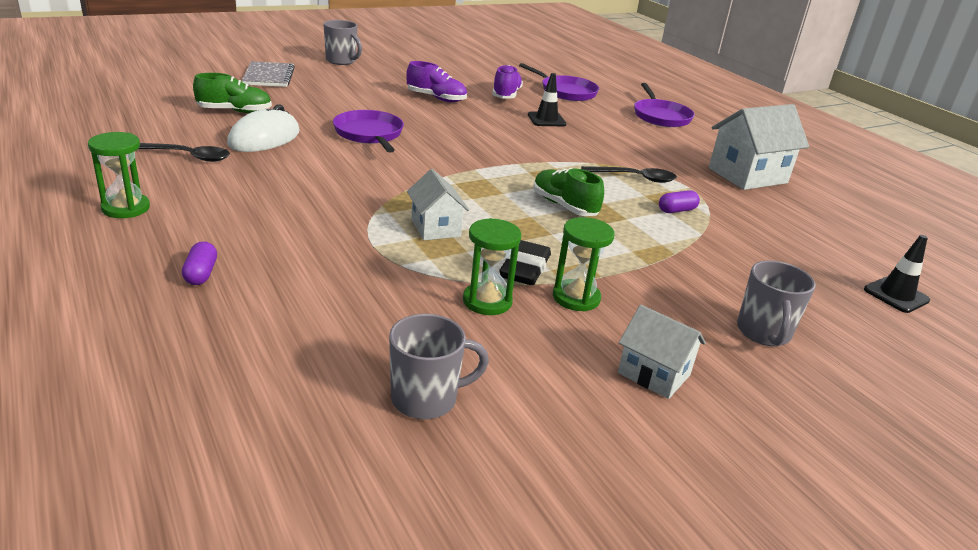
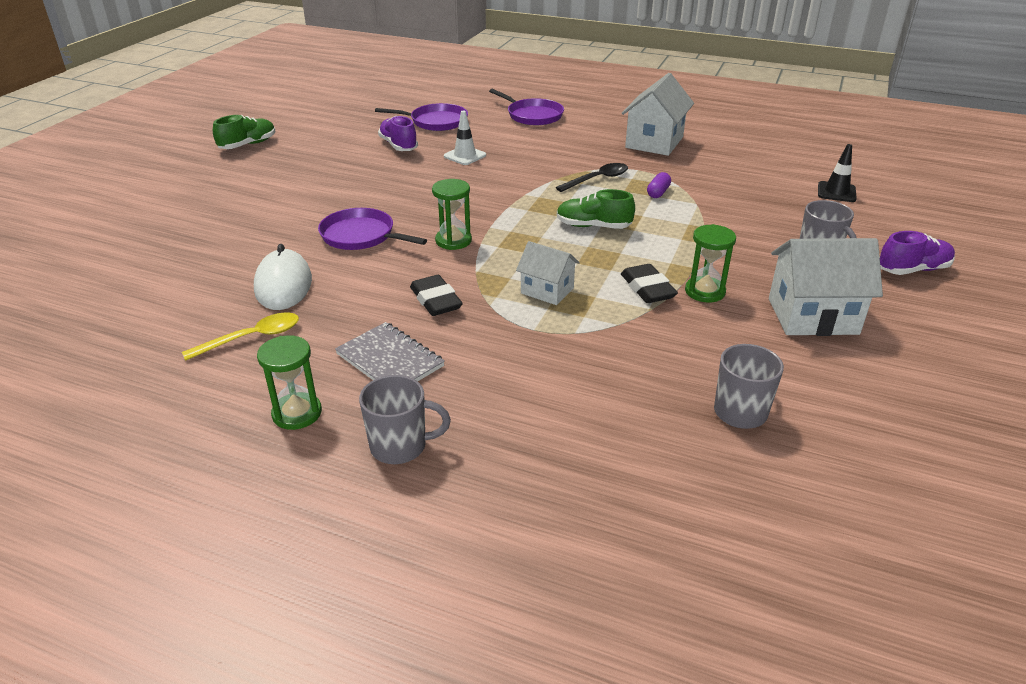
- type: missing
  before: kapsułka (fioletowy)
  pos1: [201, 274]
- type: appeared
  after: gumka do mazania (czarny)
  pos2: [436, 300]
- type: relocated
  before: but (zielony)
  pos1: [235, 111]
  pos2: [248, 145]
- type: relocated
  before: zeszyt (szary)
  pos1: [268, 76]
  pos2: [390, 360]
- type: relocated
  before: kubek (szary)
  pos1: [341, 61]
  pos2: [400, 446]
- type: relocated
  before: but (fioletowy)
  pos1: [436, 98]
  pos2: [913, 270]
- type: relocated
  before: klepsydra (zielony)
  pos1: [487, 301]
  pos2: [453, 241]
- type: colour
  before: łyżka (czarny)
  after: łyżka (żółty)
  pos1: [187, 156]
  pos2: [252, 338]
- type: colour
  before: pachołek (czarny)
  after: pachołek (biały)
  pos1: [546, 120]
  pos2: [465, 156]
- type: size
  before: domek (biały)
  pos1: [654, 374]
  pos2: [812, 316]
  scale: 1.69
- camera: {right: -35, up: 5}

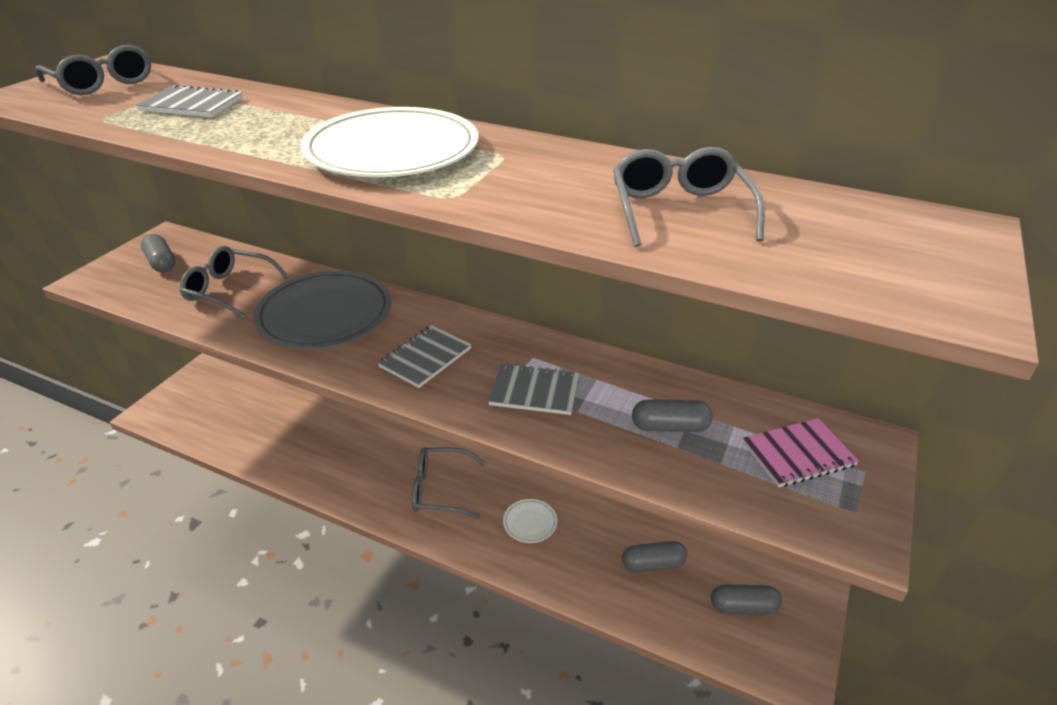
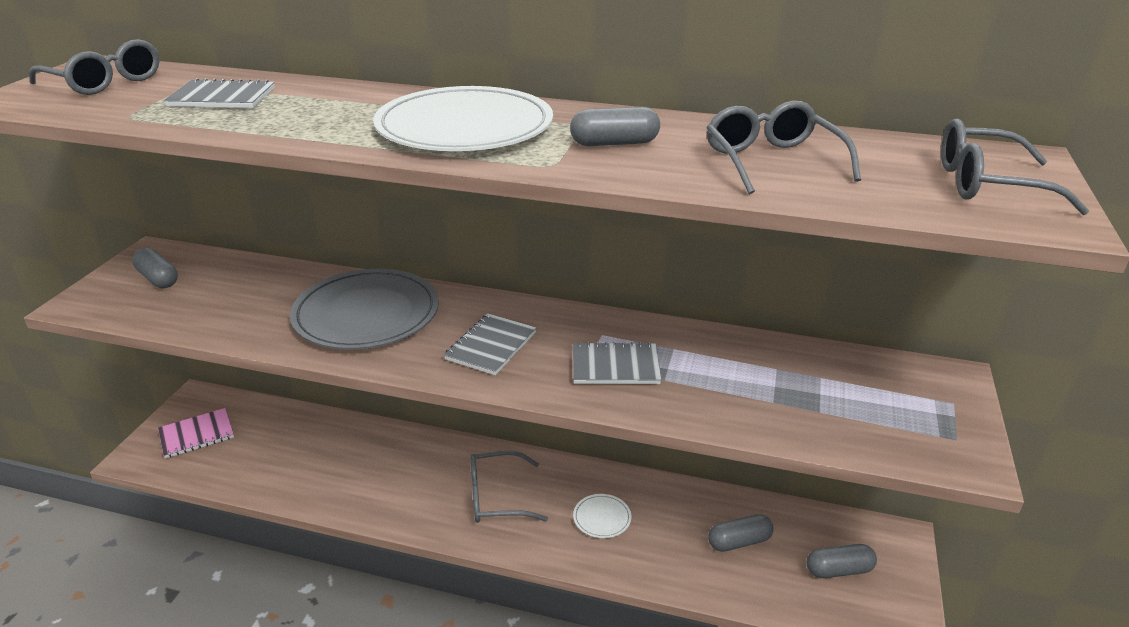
- type: relocated
  before: okulary (szary)
  pos1: [229, 290]
  pos2: [987, 184]
- type: relocated
  before: kapsułka (szary)
  pos1: [670, 427]
  pos2: [614, 143]
- type: relocated
  before: zeszyt (różowy)
  pos1: [798, 454]
  pos2: [196, 435]
- camera: {right: -10, up: -5}

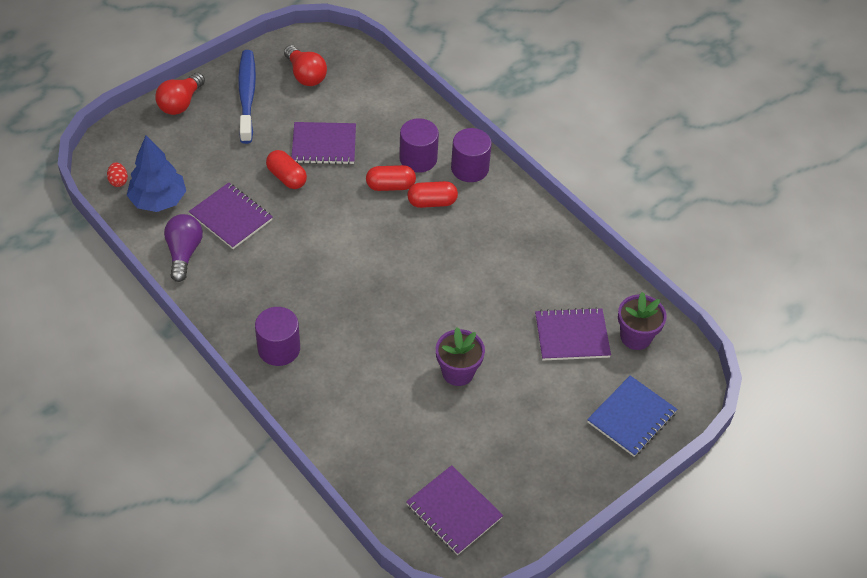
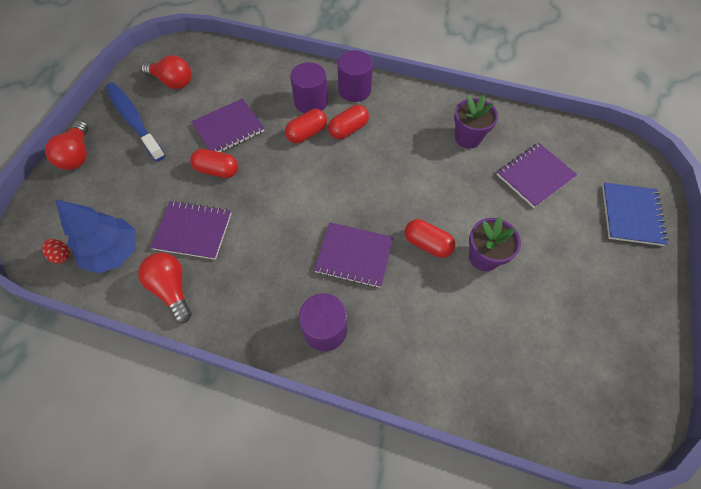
- type: appeared
  after: kapsułka (czerwony)
  pos2: [427, 244]
- type: relocated
  before: zeszyt (fioletowy)
  pos1: [454, 511]
  pos2: [354, 255]
- type: relocated
  before: doniczka (fioletowy)
  pos1: [635, 337]
  pos2: [467, 138]
- type: colour
  before: żarówka (fioletowy)
  after: żarówka (czerwony)
  pos1: [184, 253]
  pos2: [172, 289]
- camera: {right: -30, up: 10}

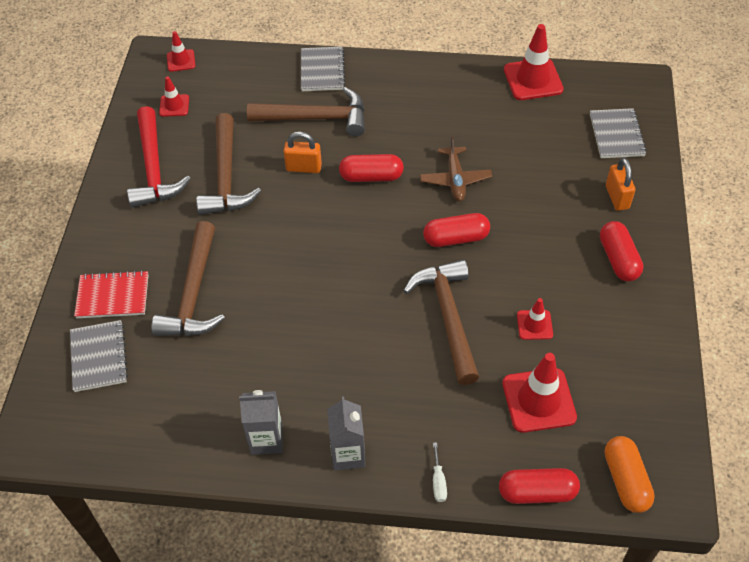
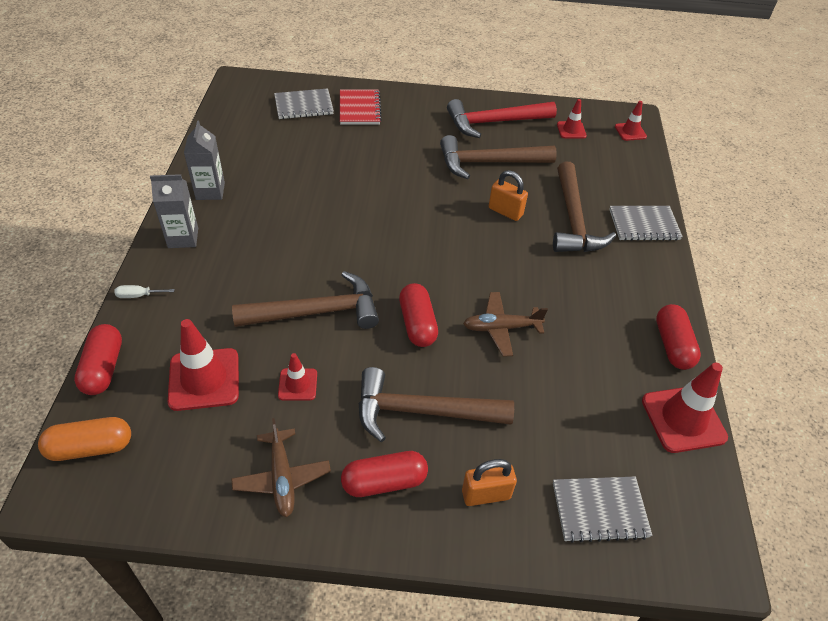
- type: appeared
  after: samolot (brązowy)
  pos2: [282, 478]
- type: relocated
  before: młotek (brązowy)
  pos1: [193, 293]
  pos2: [422, 411]
- type: relocated
  before: kapsułka (czerwony)
  pos1: [371, 177]
  pos2: [672, 345]
- type: spun
  before: kłódka (pomarańczowy)
  pos1: [304, 167]
  pos2: [505, 211]
  turn: -60
- camera: {right: 85, up: -5}

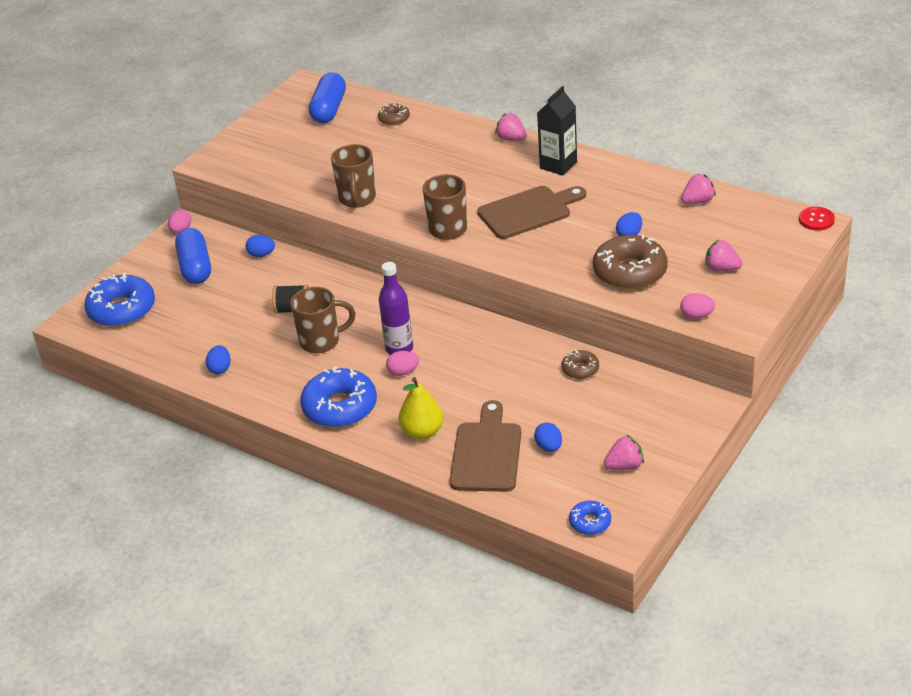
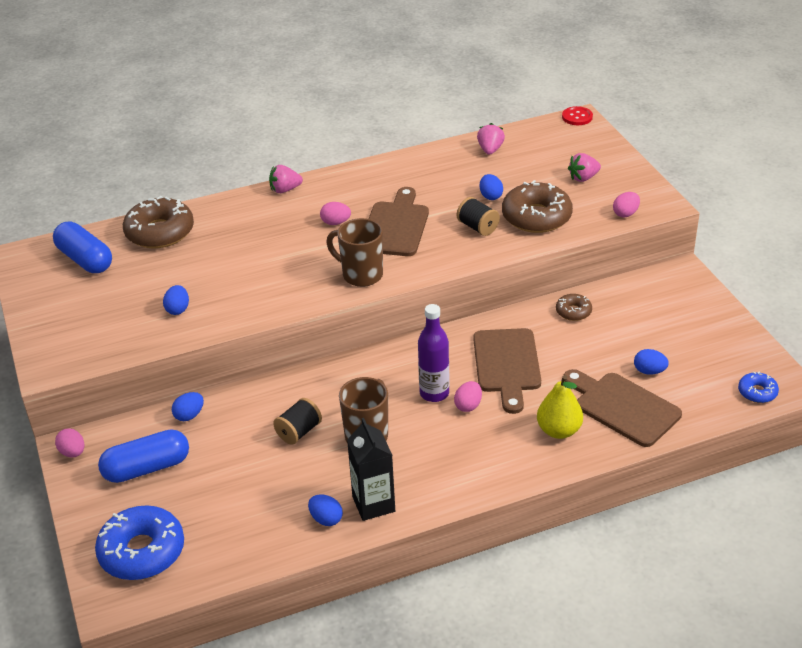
- type: missing
  before: donut (niebieski)
  pos1: [340, 407]
- type: missing
  before: kubek (brązowy)
  pos1: [357, 199]
- type: missing
  before: truskawka (różowy)
  pos1: [624, 466]
- type: appeared
  after: jajko (niebieski)
  pos2: [178, 309]
- type: appeared
  after: jajko (różowy)
  pos2: [335, 223]
- type: appeared
  after: szpulka (czarny)
  pos2: [477, 227]
- type: appeared
  after: deska do krojenia (brązowy)
  pos2: [507, 365]
- type: relocated
  before: karton mleka (czarny)
  pos1: [558, 165]
  pos2: [373, 504]
- type: spun
  before: kapsułka (niebieski)
  pos1: [195, 267]
  pos2: [147, 468]
  turn: -45
- type: size
  before: donut (brązowy)
  pos1: [394, 119]
  pos2: [160, 232]
  scale: 2.0
- camera: {right: -55, up: 0}

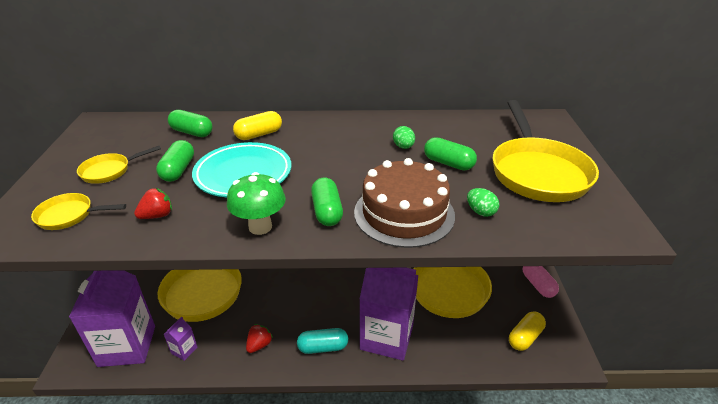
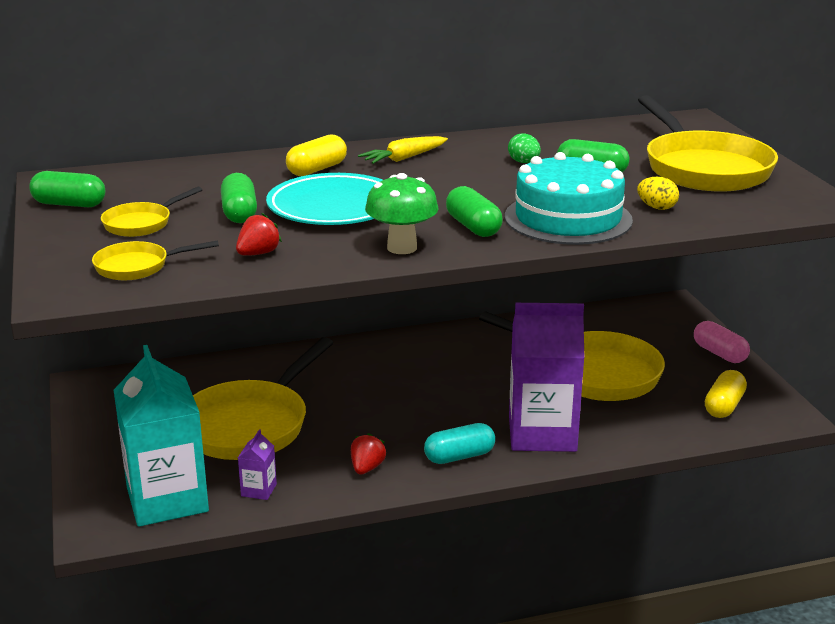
- type: appeared
  after: marchewka (żółty)
  pos2: [403, 158]
- type: relocated
  before: kapsułka (zielony)
  pos1: [192, 132]
  pos2: [69, 204]
- type: colour
  before: karton mleka (fioletowy)
  after: karton mleka (turkusowy)
  pos1: [127, 346]
  pos2: [167, 499]
- type: colour
  before: tort (brązowy)
  after: tort (turkusowy)
  pos1: [404, 213]
  pos2: [568, 218]
- type: colour
  before: jajko (zielony)
  after: jajko (żółty)
  pos1: [480, 212]
  pos2: [656, 207]
- camera: {right: -15, up: -10}

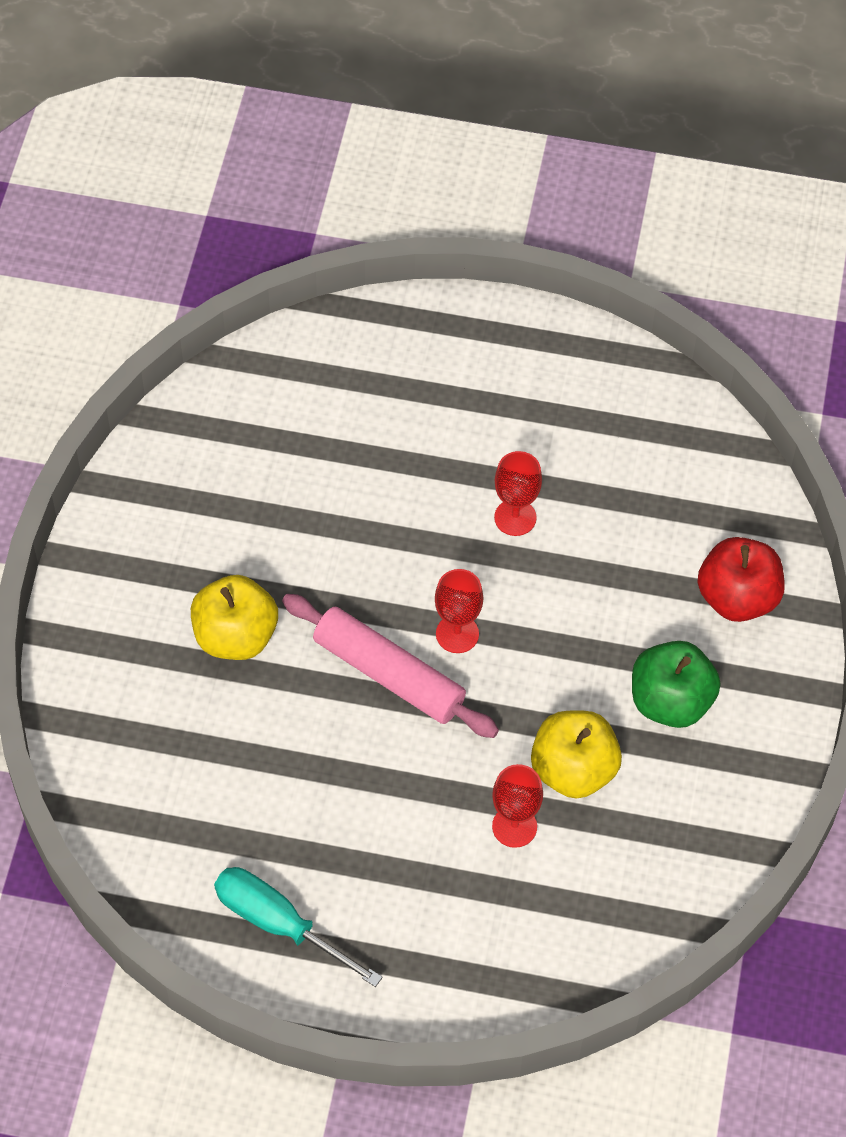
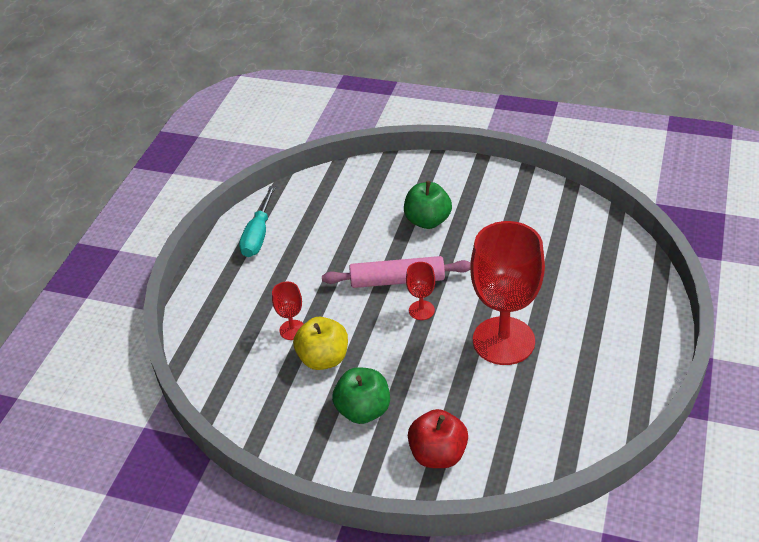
- type: colour
  before: jabłko (żółty)
  after: jabłko (zielony)
  pos1: [235, 636]
  pos2: [427, 221]
- type: spun
  before: śrubokręt (turkusowy)
  pos1: [277, 923]
  pos2: [258, 235]
  turn: 150
- type: spun
  before: wałek do ciasta (różowy)
  pos1: [388, 674]
  pos2: [397, 280]
  turn: 45
- type: size
  before: kielich (czerwony)
  pos1: [515, 517]
  pos2: [503, 341]
  scale: 2.31
- camera: {right: 100, up: -15}

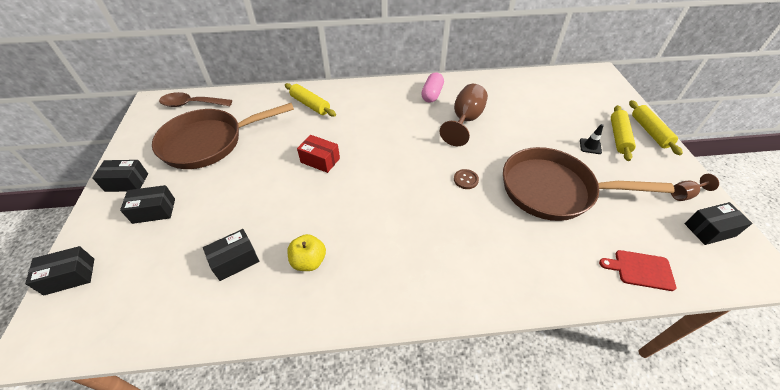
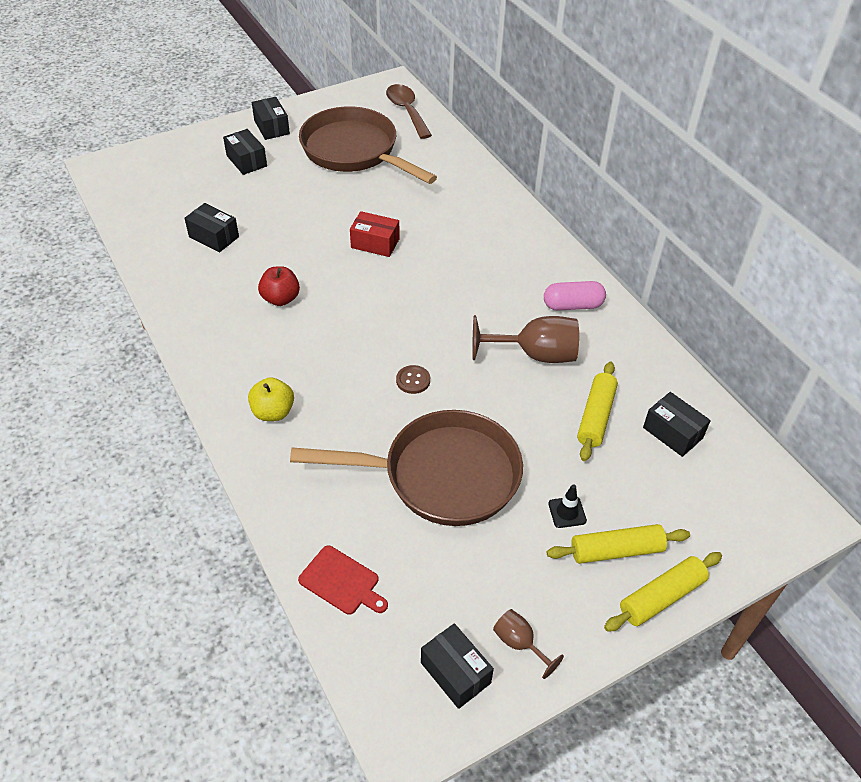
- type: appeared
  after: jabłko (czerwony)
  pos2: [280, 299]
- type: relocated
  before: pudełko (czarny)
  pos1: [70, 276]
  pos2: [672, 433]
- type: relocated
  before: wałek do ciasta (żółty)
  pos1: [310, 105]
  pos2: [595, 417]
- type: relocated
  before: jabłko (żółty)
  pos1: [309, 261]
  pos2: [273, 412]
- type: spun
  before: pudełko (czerwony)
  pos1: [320, 160]
  pos2: [375, 243]
  turn: -75
- type: spun
  before: patelnia (brązowy)
  pos1: [553, 190]
  pos2: [442, 475]
  turn: 105
- type: spun
  before: deska do krojenia (czerwony)
  pos1: [640, 269]
  pos2: [342, 582]
  turn: 135
- camera: {right: 65, up: 0}

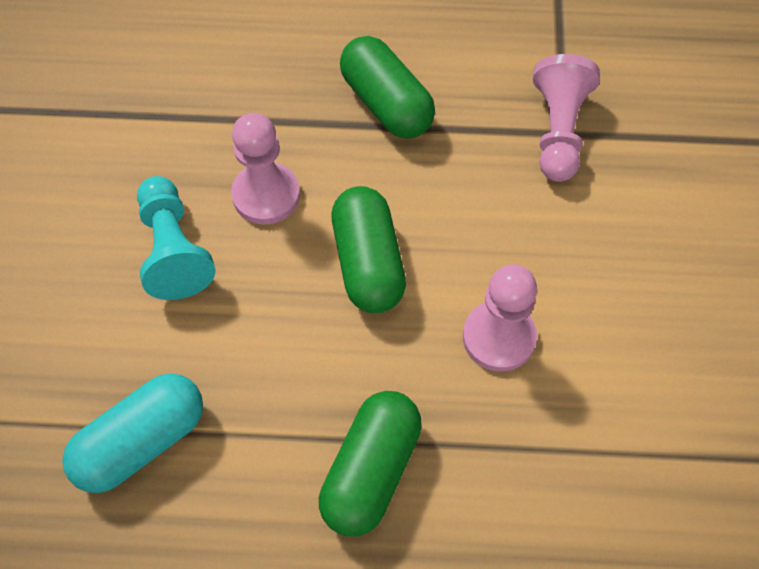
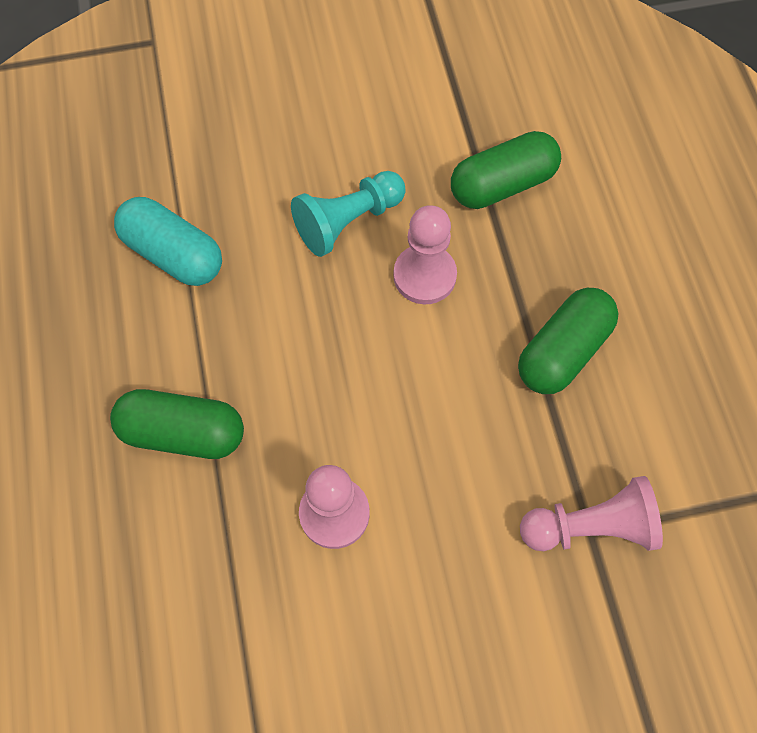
- type: relocated
  before: kapsułka (zielony)
  pos1: [368, 263]
  pos2: [502, 184]
- camera: {right: 75, up: 5}

